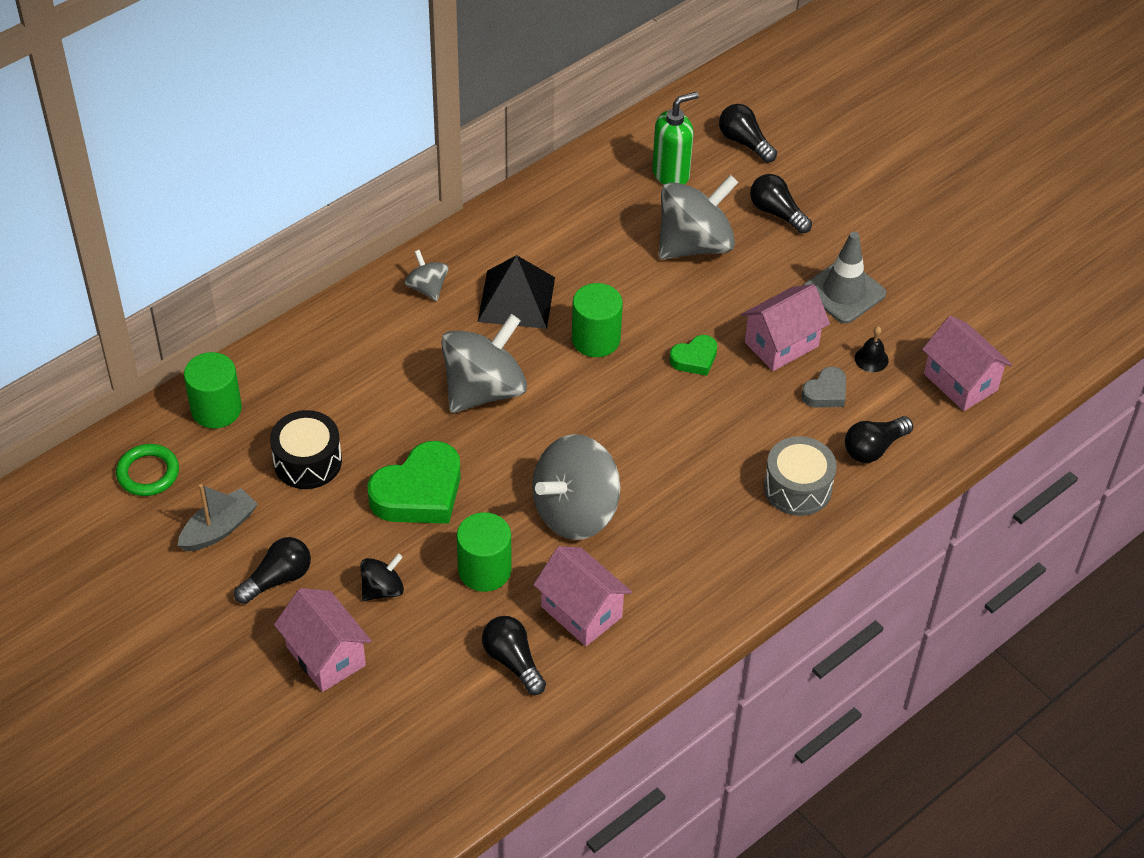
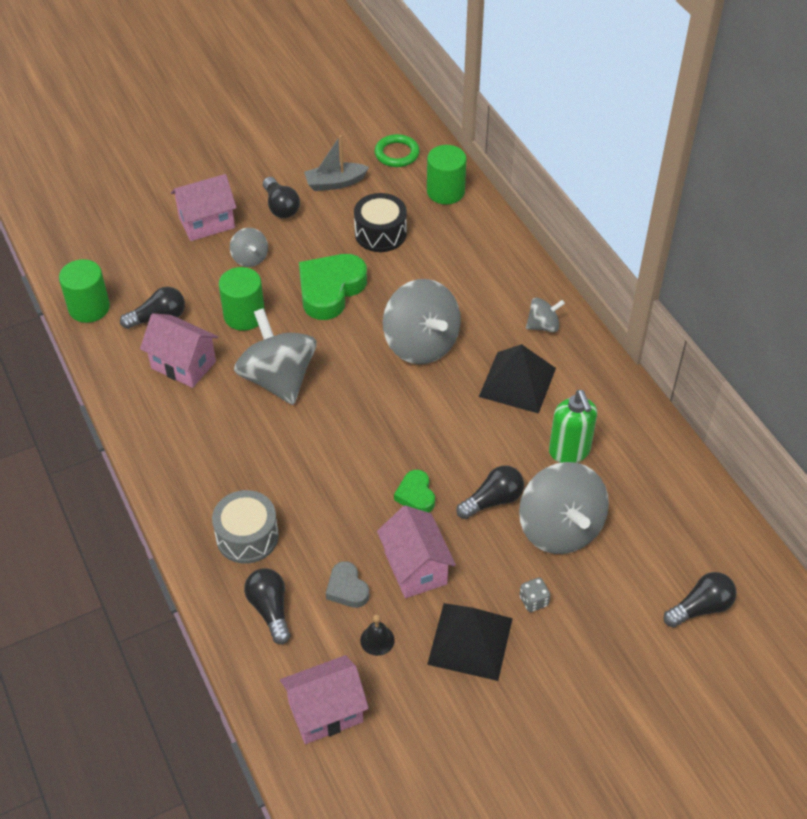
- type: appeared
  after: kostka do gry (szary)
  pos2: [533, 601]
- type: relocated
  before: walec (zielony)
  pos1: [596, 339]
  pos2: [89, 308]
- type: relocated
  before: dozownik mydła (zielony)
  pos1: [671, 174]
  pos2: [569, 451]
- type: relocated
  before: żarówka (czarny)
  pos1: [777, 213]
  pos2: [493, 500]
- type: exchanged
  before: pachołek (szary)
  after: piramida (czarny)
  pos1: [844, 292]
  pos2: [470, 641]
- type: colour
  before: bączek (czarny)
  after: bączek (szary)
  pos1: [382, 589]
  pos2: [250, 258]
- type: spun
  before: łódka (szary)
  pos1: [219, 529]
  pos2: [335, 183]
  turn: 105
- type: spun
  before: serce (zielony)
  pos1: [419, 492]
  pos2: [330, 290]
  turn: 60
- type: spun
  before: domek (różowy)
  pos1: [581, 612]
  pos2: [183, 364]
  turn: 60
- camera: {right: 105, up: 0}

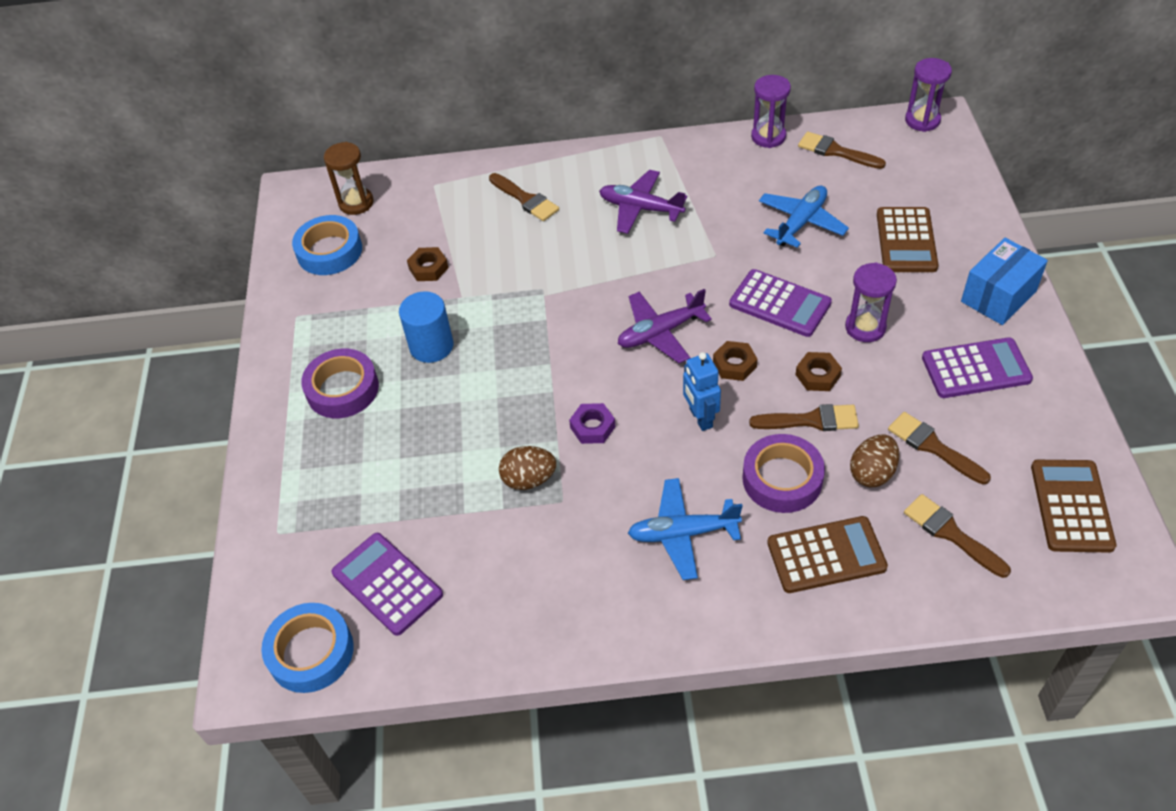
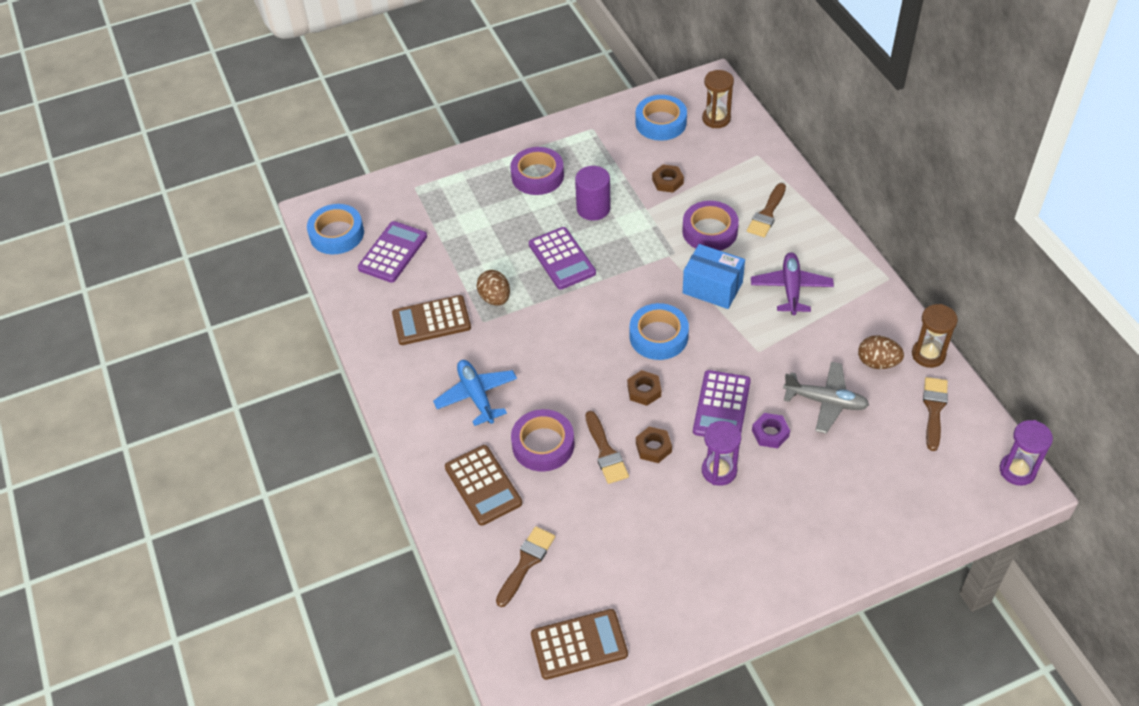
- type: missing
  before: robot (niebieski)
  pos1: [700, 418]
- type: missing
  before: pędzel (brązowy)
  pos1: [933, 447]
- type: appeared
  after: taśma klejąca (fioletowy)
  pos2: [709, 231]
- type: relocated
  before: nakrętka (fioletowy)
  pos1: [592, 427]
  pos2: [770, 433]
- type: relocated
  before: jajko (brązowy)
  pos1: [872, 473]
  pos2: [877, 362]
- type: relocated
  before: kalkulator (brązowy)
  pos1: [906, 240]
  pos2: [431, 321]
- type: relocated
  before: kalkulator (fioletowy)
  pos1: [976, 369]
  pos2: [562, 259]
- type: relocated
  before: pudełko (niebieski)
  pos1: [998, 296]
  pos2: [712, 288]
- type: exchanged
  before: samolot (fioletowy)
  after: taśma klejąca (niebieski)
  pos1: [660, 333]
  pos2: [658, 336]
- type: colour
  before: walec (niebieski)
  after: walec (fioletowy)
  pos1: [431, 346]
  pos2: [593, 208]
- type: colour
  before: klepsydra (fioletowy)
  after: klepsydra (brązowy)
  pos1: [768, 136]
  pos2: [928, 354]
- type: colour
  before: samolot (niebieski)
  after: samolot (szary)
  pos1: [801, 222]
  pos2: [826, 402]
- camera: {right: 70, up: 0}

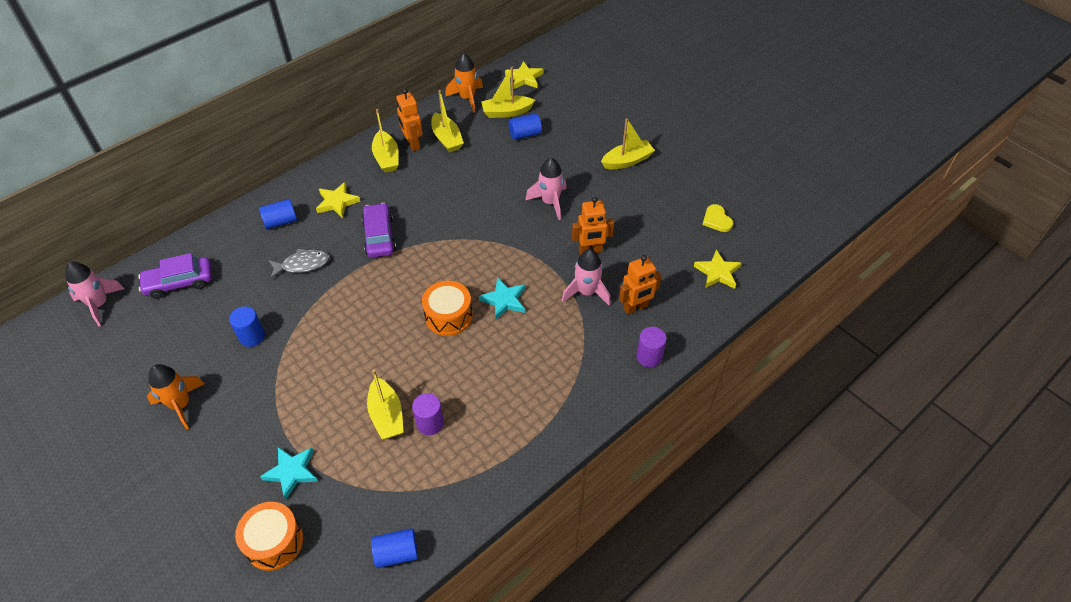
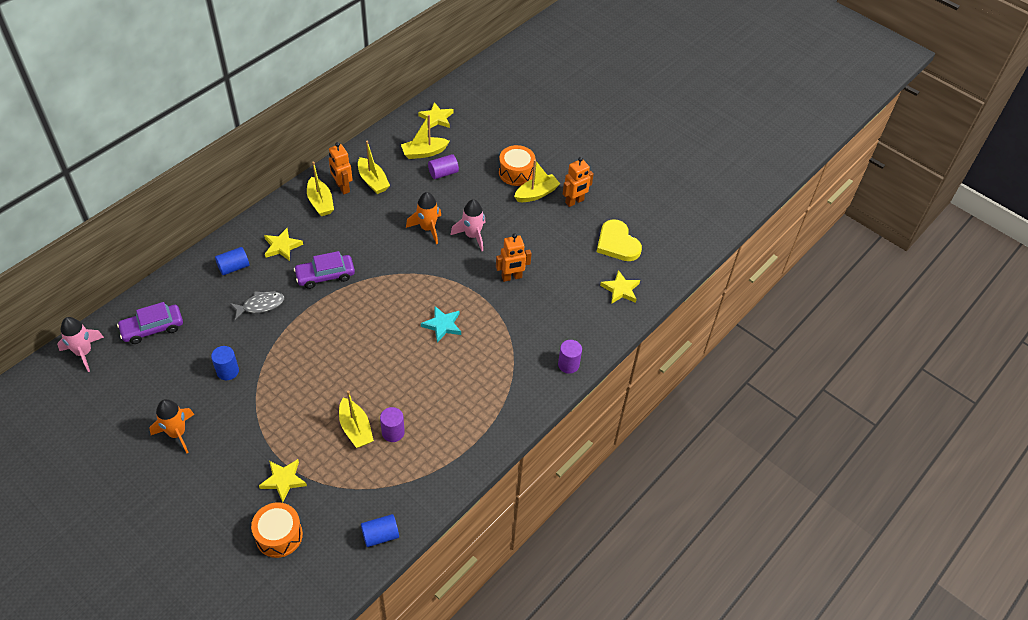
- type: missing
  before: rakieta (różowy)
  pos1: [586, 292]
- type: relocated
  before: bęben (pomarańczowy)
  pos1: [448, 316]
  pos2: [516, 172]
- type: relocated
  before: rakieta (pomarańczowy)
  pos1: [467, 98]
  pos2: [427, 228]
- type: relocated
  before: robot (pomarańczowy)
  pos1: [635, 307]
  pos2: [574, 201]
- type: colour
  before: gwiazda (turkusowy)
  after: gwiazda (żółty)
  pos1: [292, 472]
  pos2: [283, 480]
- type: colour
  before: walec (niebieski)
  after: walec (fioletowy)
  pos1: [525, 134]
  pos2: [443, 173]
- type: spun
  before: samochód (fioletowy)
  pos1: [379, 236]
  pos2: [325, 275]
  turn: -90
- type: size
  before: serce (żółty)
  pos1: [716, 220]
  pos2: [617, 243]
  scale: 1.73
- camera: {right: -10, up: 0}

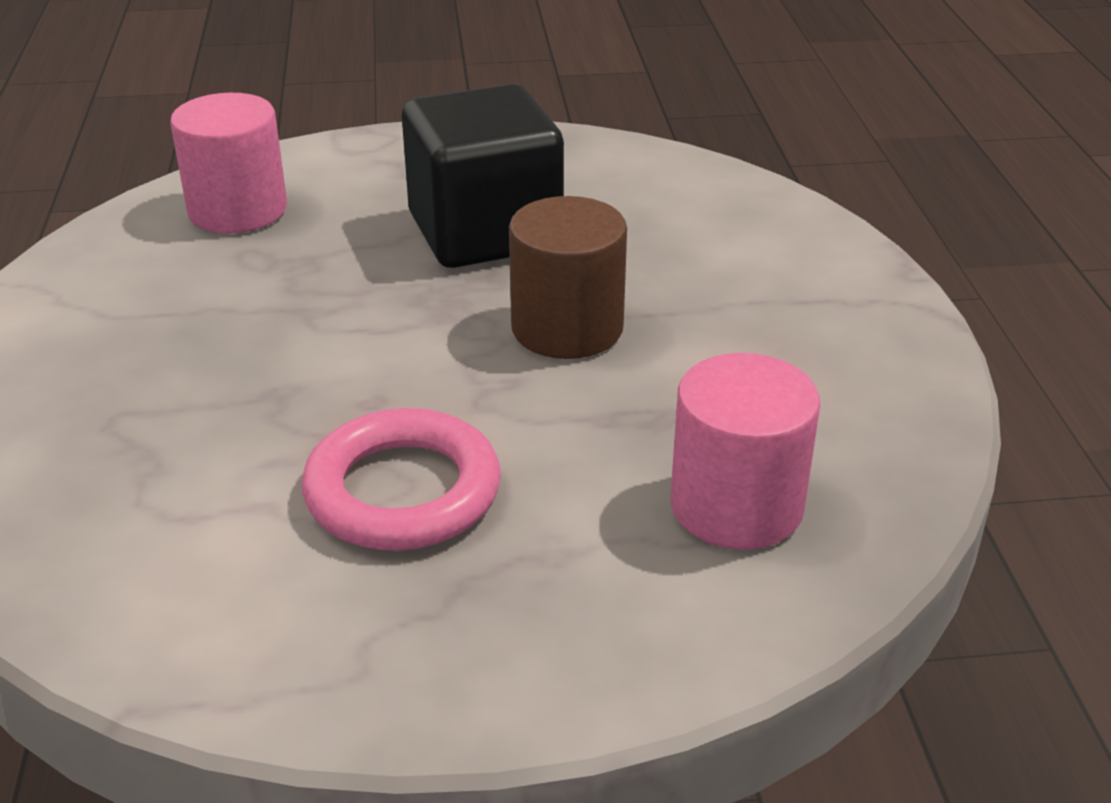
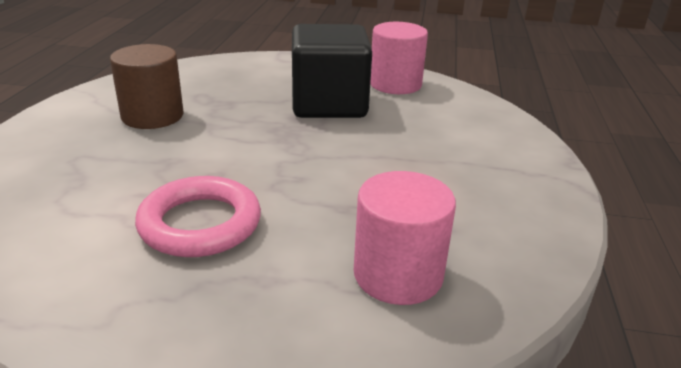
- type: relocated
  before: walec (różowy)
  pos1: [238, 210]
  pos2: [395, 84]
- type: relocated
  before: walec (brązowy)
  pos1: [567, 328]
  pos2: [152, 116]
- camera: {right: 15, up: -5}

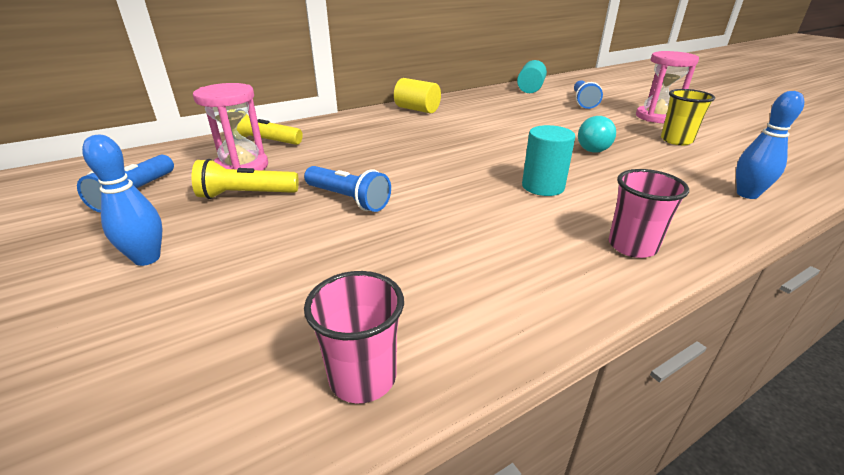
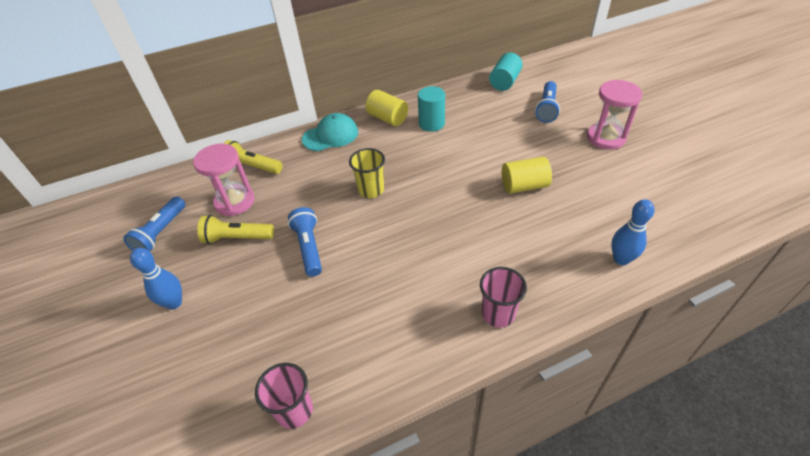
- type: appeared
  after: czapka (turkusowy)
  pos2: [330, 135]
- type: relocated
  before: walec (turkusowy)
  pos1: [543, 186]
  pos2: [431, 124]
- type: relocated
  before: szklanka (żółty)
  pos1: [676, 140]
  pos2: [371, 190]
- type: exchanged
  before: żarówka (turkusowy)
  after: walec (żółty)
  pos1: [593, 147]
  pos2: [524, 186]
- type: spun
  before: latarka (niebieski)
  pos1: [348, 199]
  pos2: [309, 247]
  turn: -150
- camera: {right: 10, up: 15}

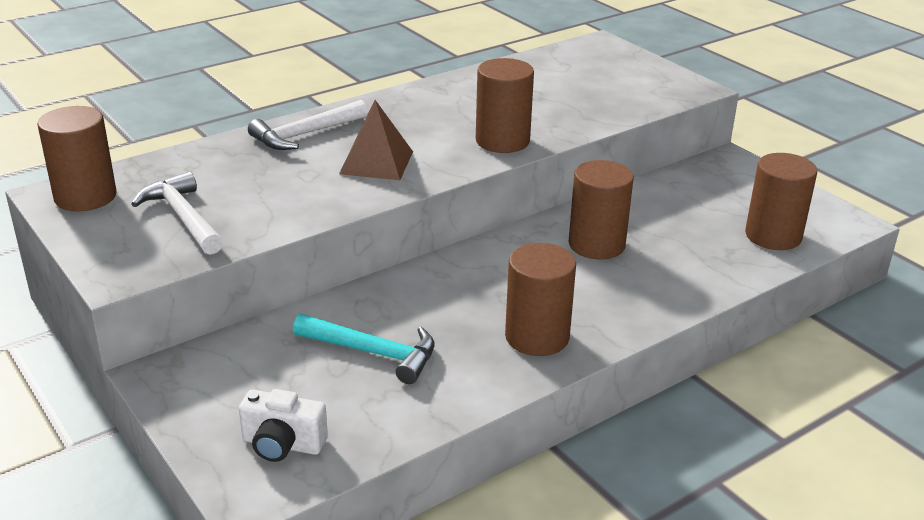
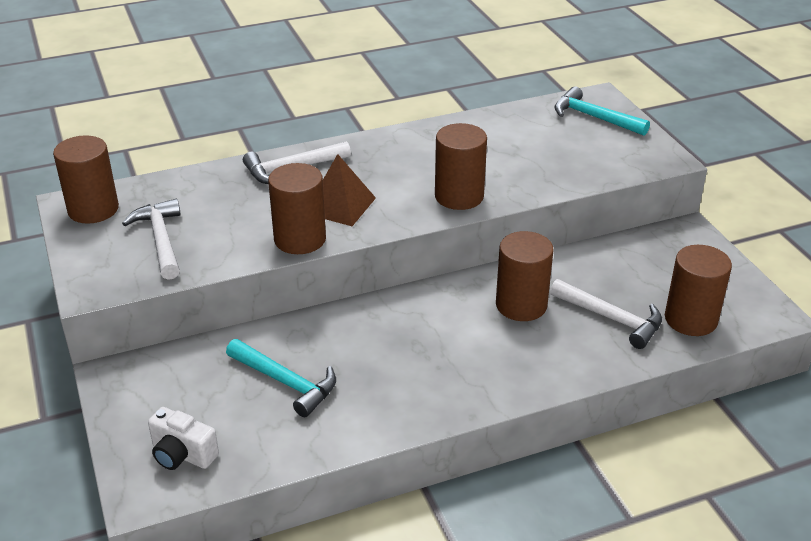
- type: appeared
  after: młotek (biały)
  pos2: [611, 318]
- type: appeared
  after: młotek (turkusowy)
  pos2: [594, 117]
- type: relocated
  before: walec (brązowy)
  pos1: [537, 337]
  pos2: [300, 239]
- camera: {right: 15, up: 5}

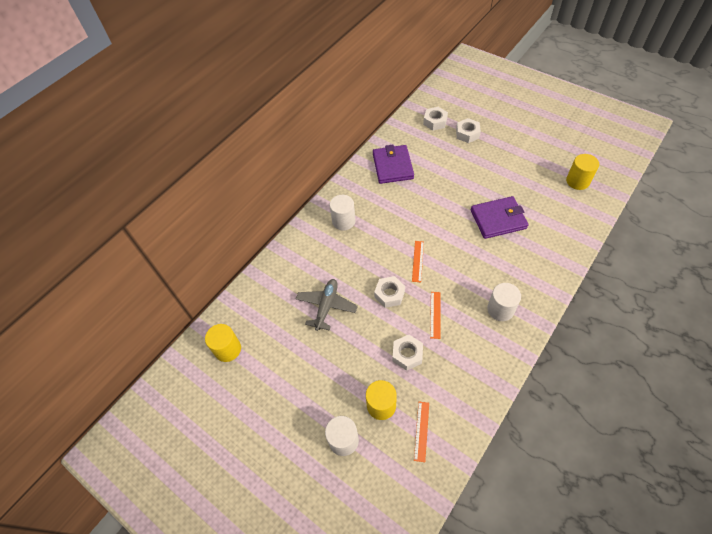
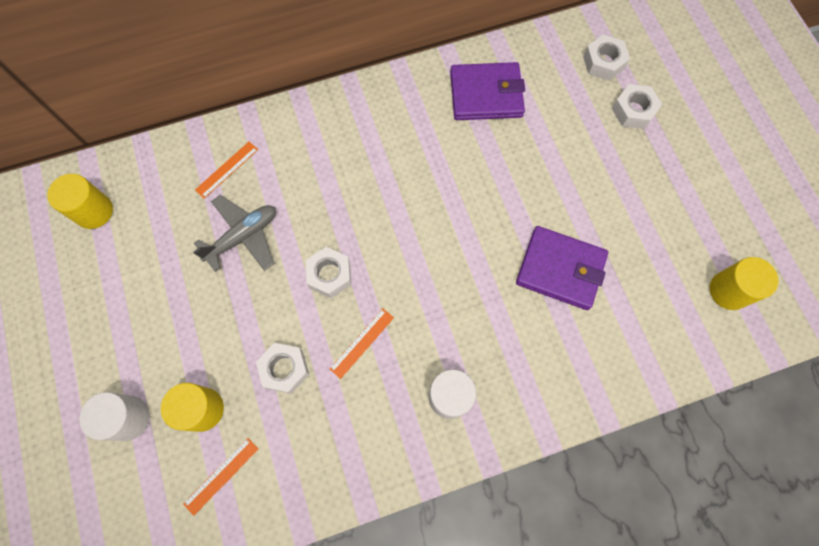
- type: missing
  before: walec (biały)
  pos1: [343, 221]
- type: relocated
  before: linijka (pomarańczowy)
  pos1: [418, 261]
  pos2: [227, 169]
- type: spun
  before: portfel (fioletowy)
  pos1: [392, 166]
  pos2: [486, 94]
  turn: 60
- camera: {right: 30, up: 15}

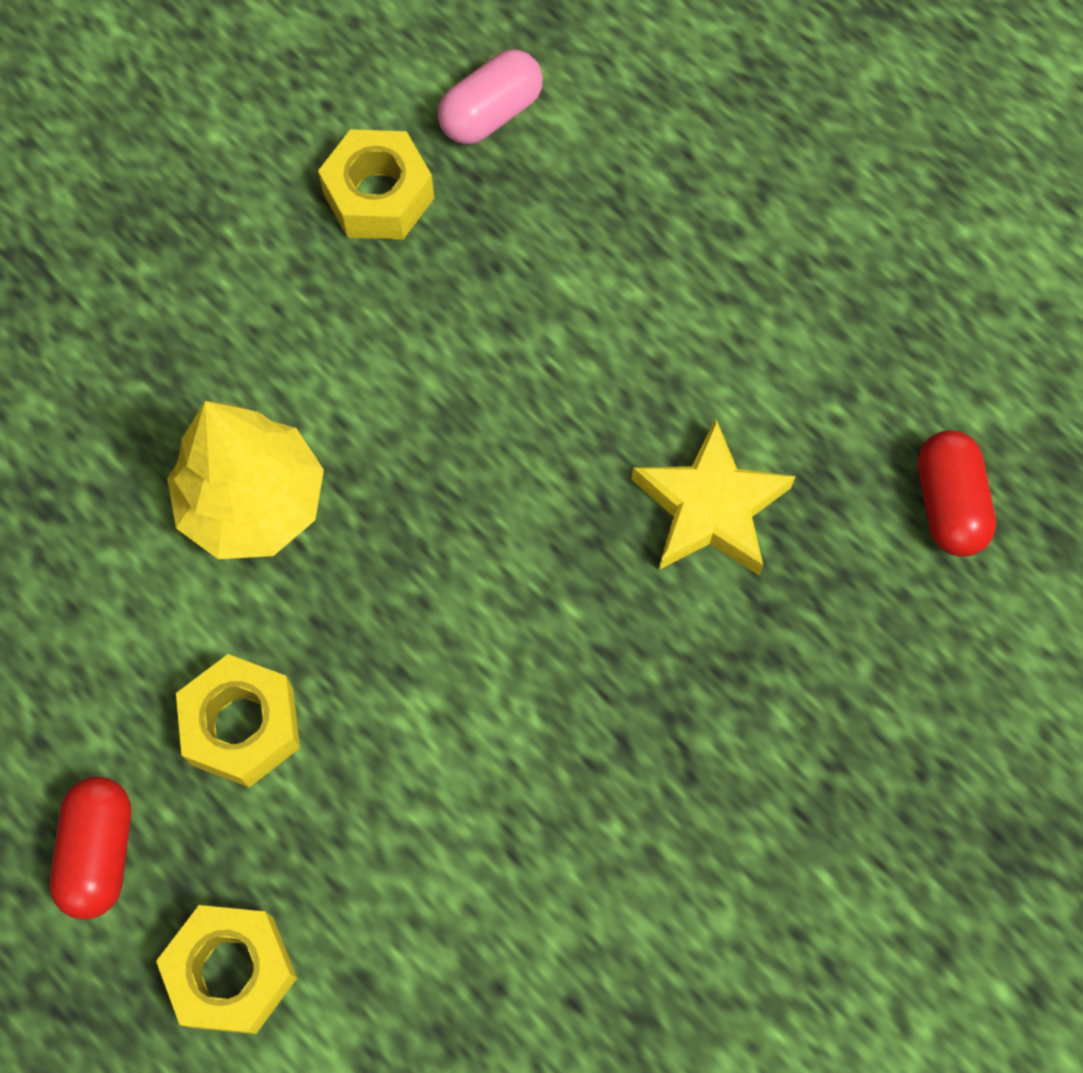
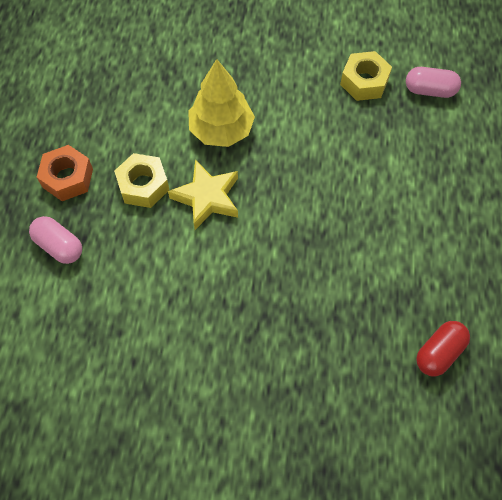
- type: relocated
  before: gwiazda (żółty)
  pos1: [710, 508]
  pos2: [207, 198]
- type: exchanged
  before: kapsułka (czerwony)
  after: nakrętka (pomarańczowy)
  pos1: [100, 852]
  pos2: [67, 178]
- type: exchanged
  before: nakrętka (żółty)
  after: kapsułka (różowy)
  pos1: [232, 972]
  pos2: [59, 246]
- camera: {right: 50, up: -5}

